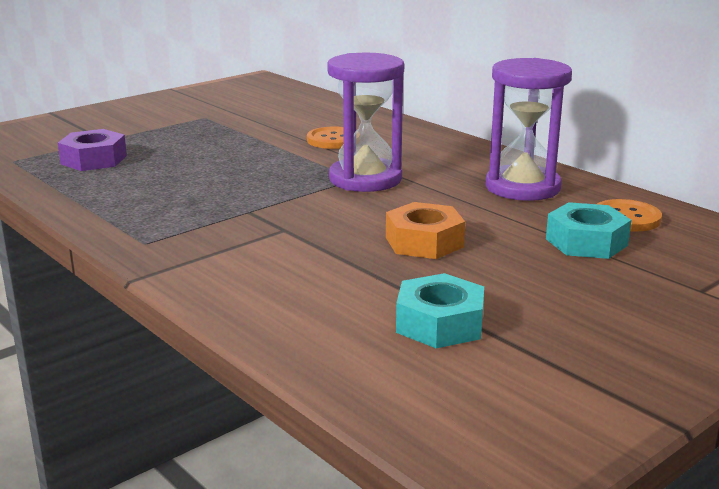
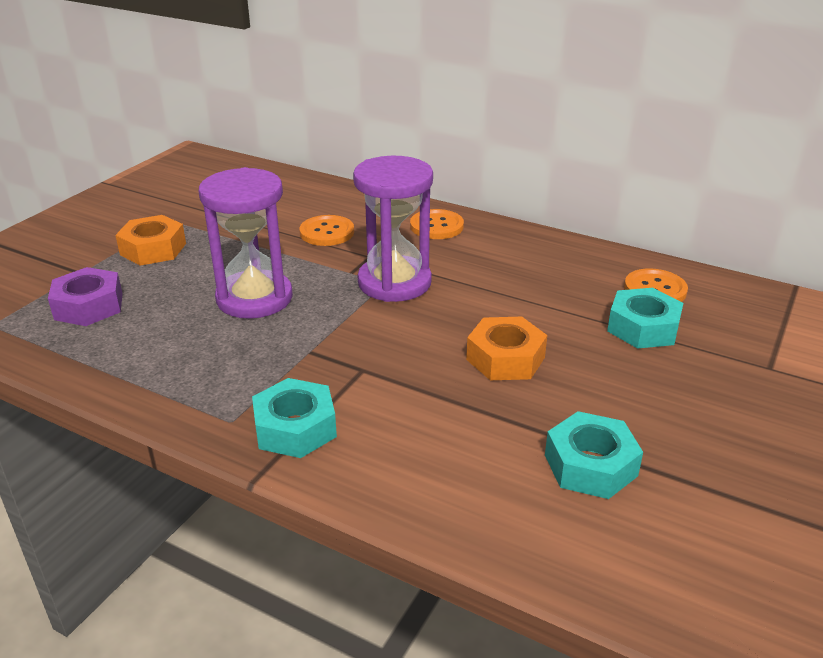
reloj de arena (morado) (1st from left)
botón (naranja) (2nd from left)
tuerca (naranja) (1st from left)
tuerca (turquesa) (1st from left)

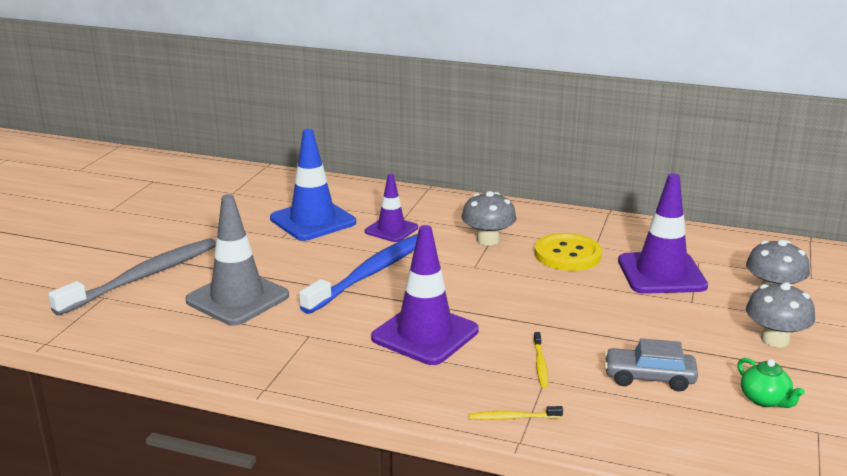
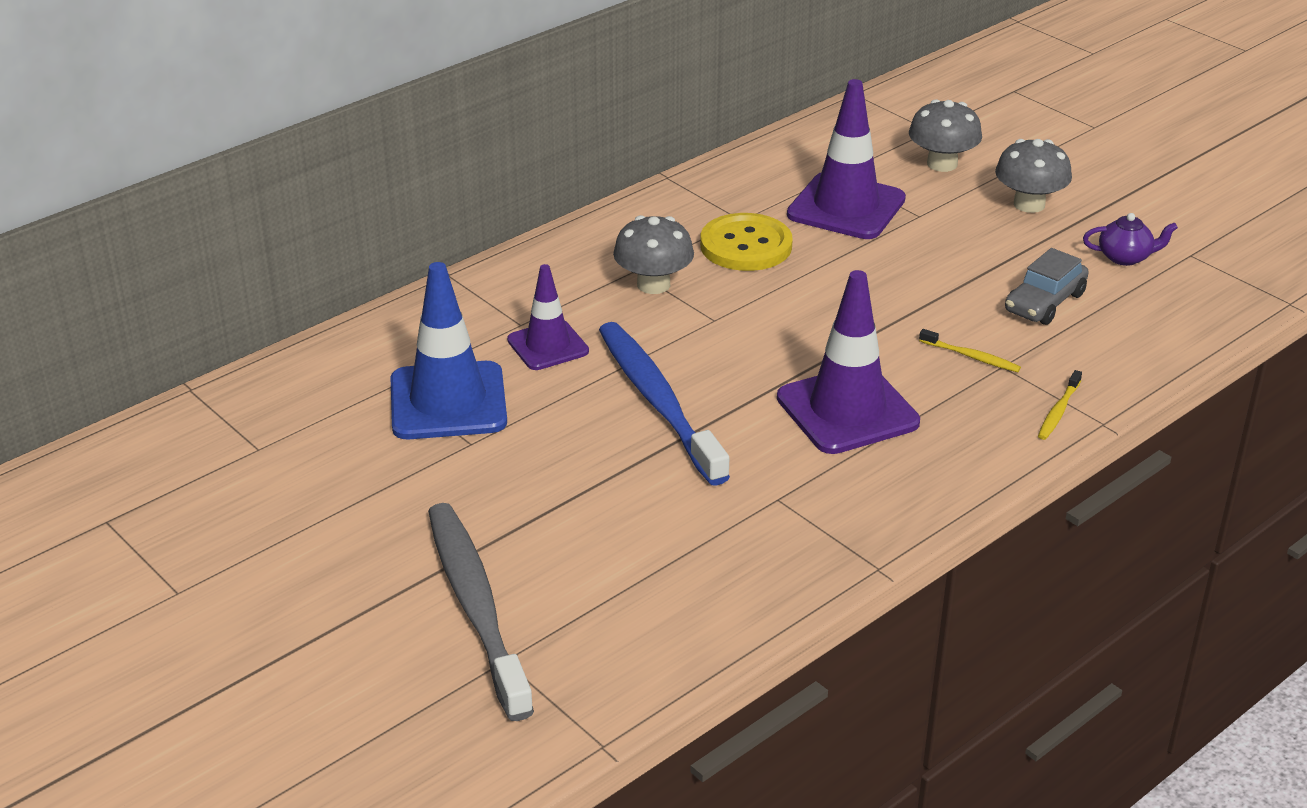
cono de tráfico (gris)
tetera (morado)

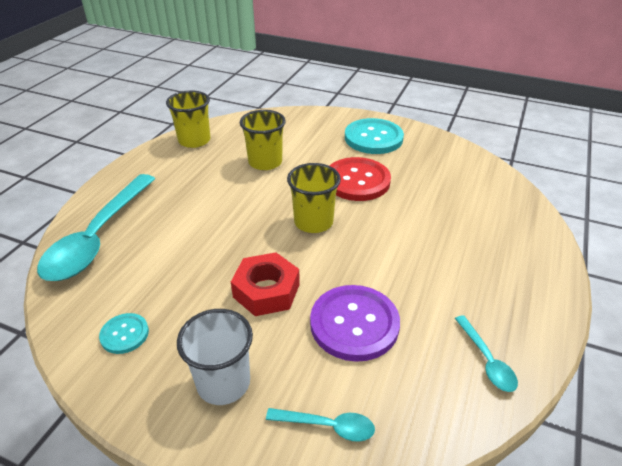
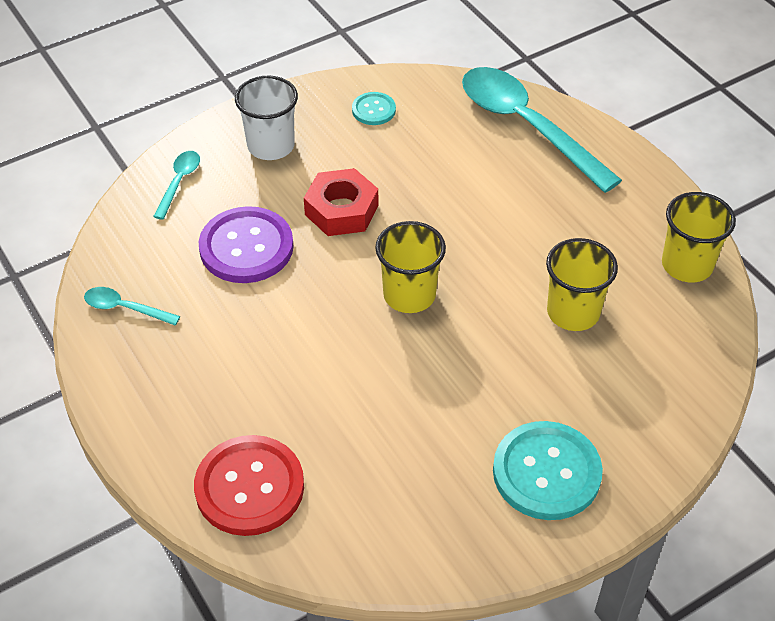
botón (rojo)
cuchara (turquesa) (2nd from left)

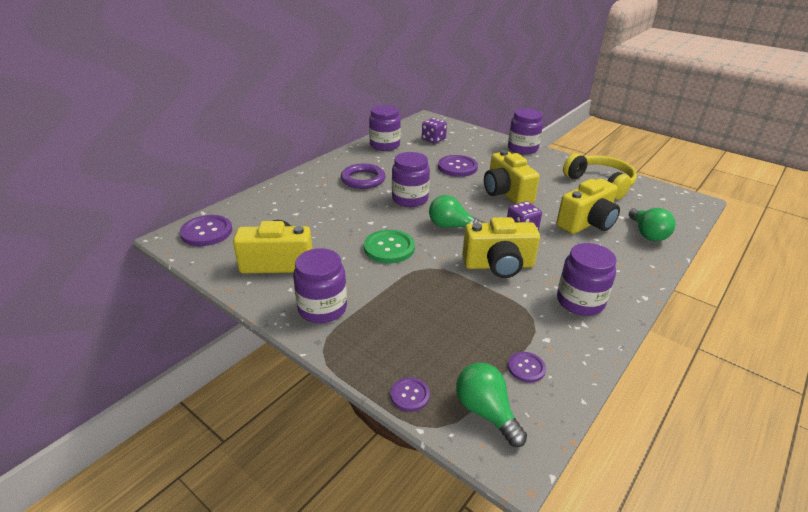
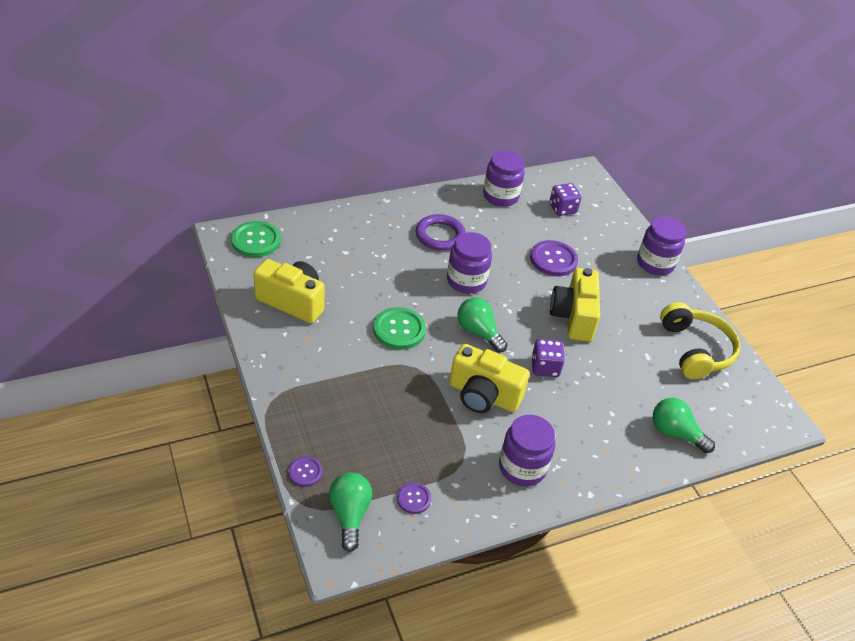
cámara (amarillo) (4th from left in the first image)
bombilla (verde) (3rd from left)
botón (verde) (1st from left)
tarro (morado) (1st from left in the first image)

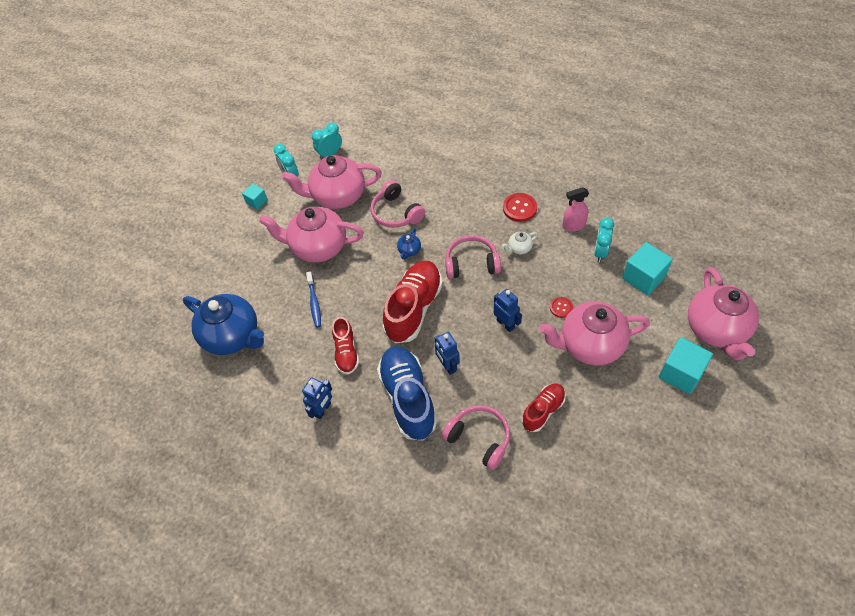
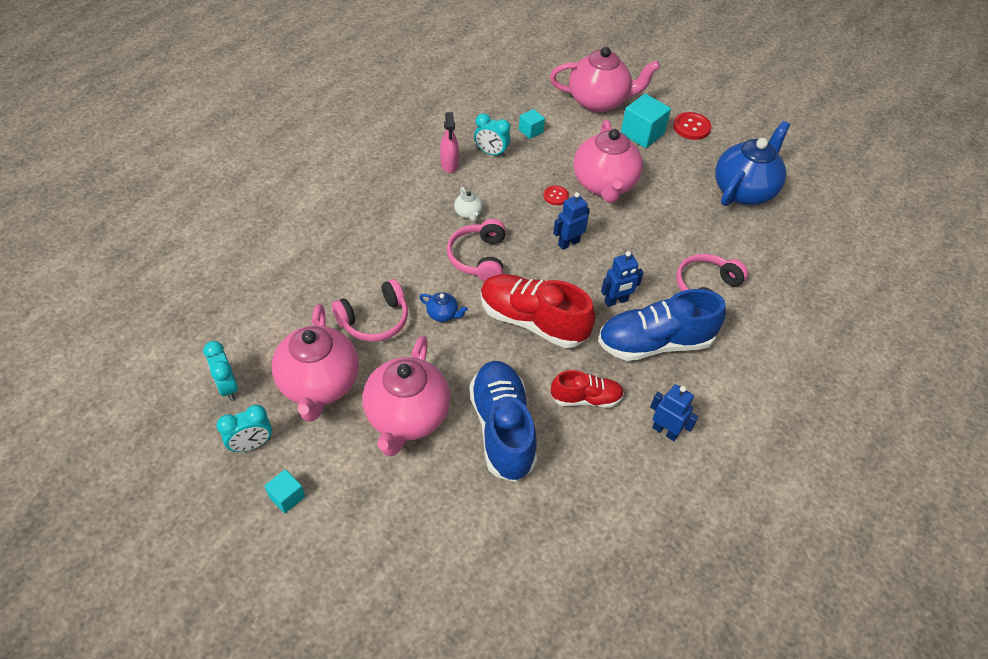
botón (rojo) (2nd from left)
cubo (turquesa) (2nd from left)
zapato (azul) (1st from left)
tetera (azul) (2nd from left)
zapato (rojo) (3rd from left in the first image)

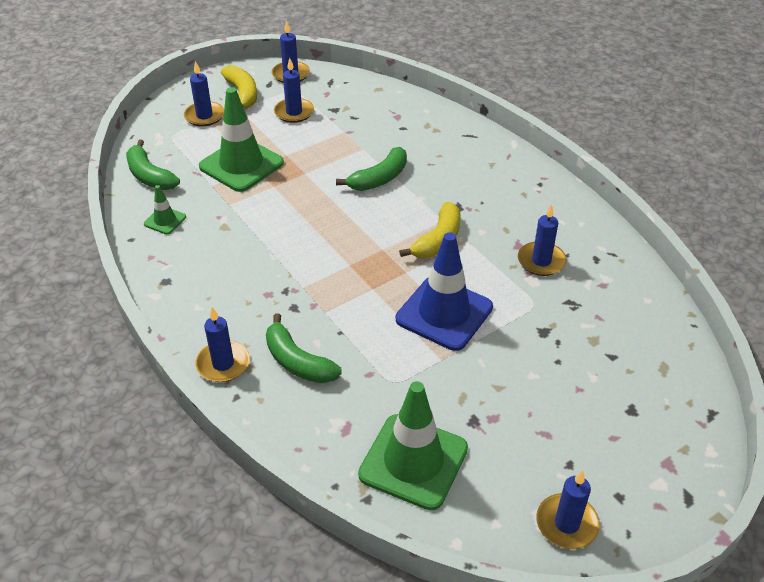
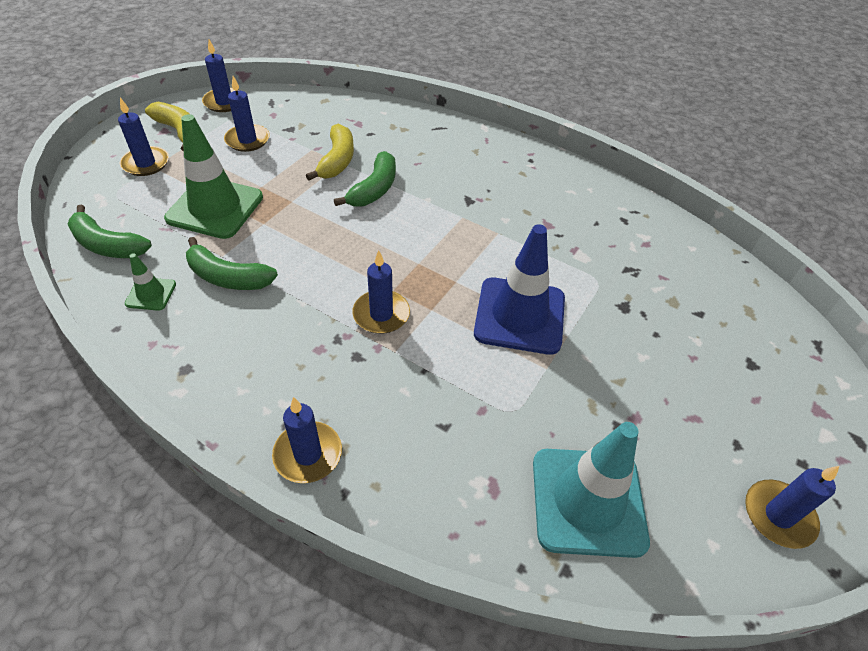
plátano (amarillo) (2nd from left)
vela (azul) (5th from left)
plátano (verde) (2nd from left)
cono de tráfico (turquesa)

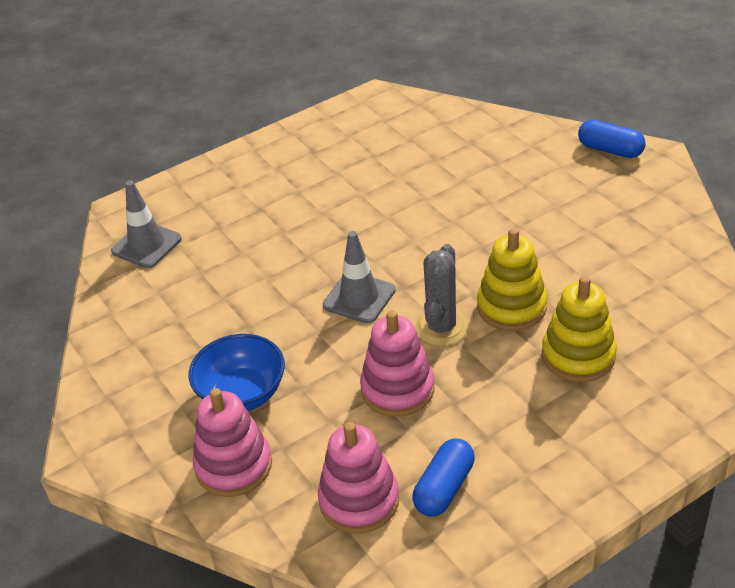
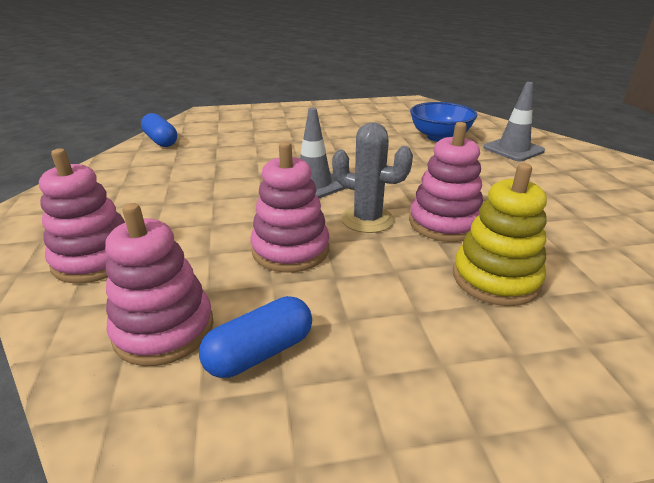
cápsula (azul) (1st from left)
cono de tráfico (gris) (2nd from left)
juguete apilable (rosa) (4th from left)
cactus (gris)
cuenco (azul)

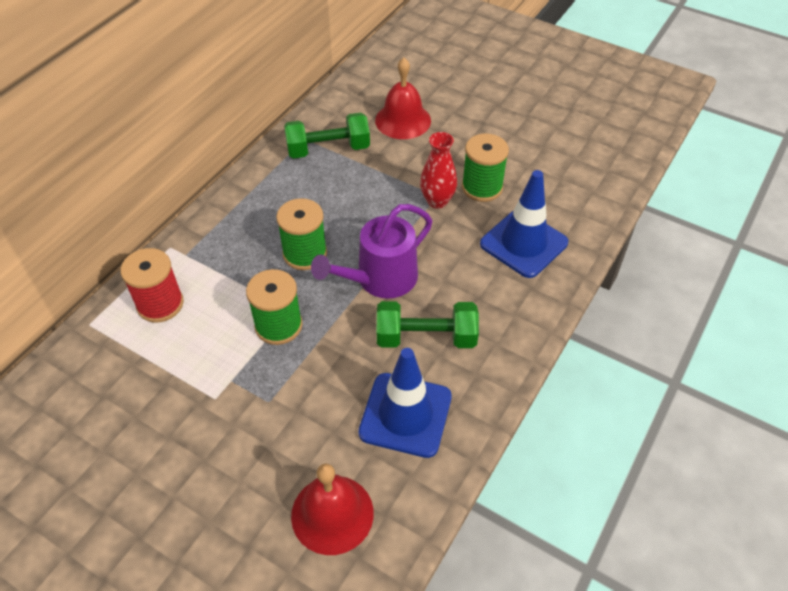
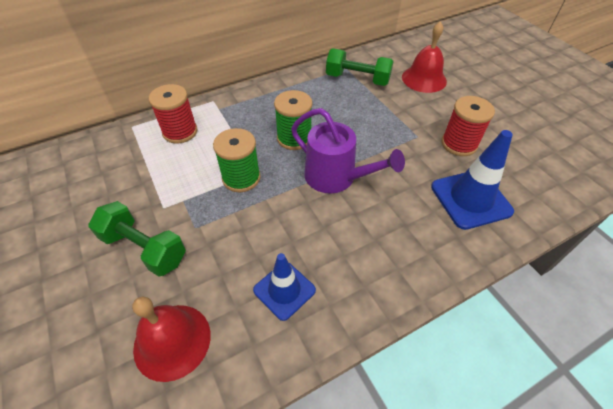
florero (rojo)
carrete (rojo) (2nd from left)
regadera (morado)
mancuerna (verde) (1st from left)
cono de tráfico (azul) (1st from left)

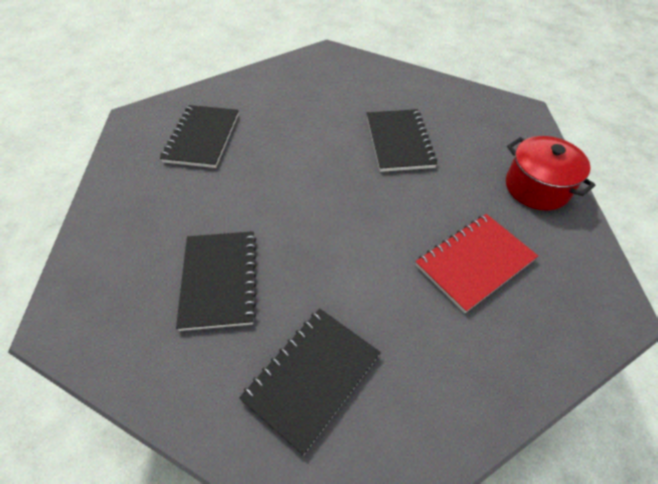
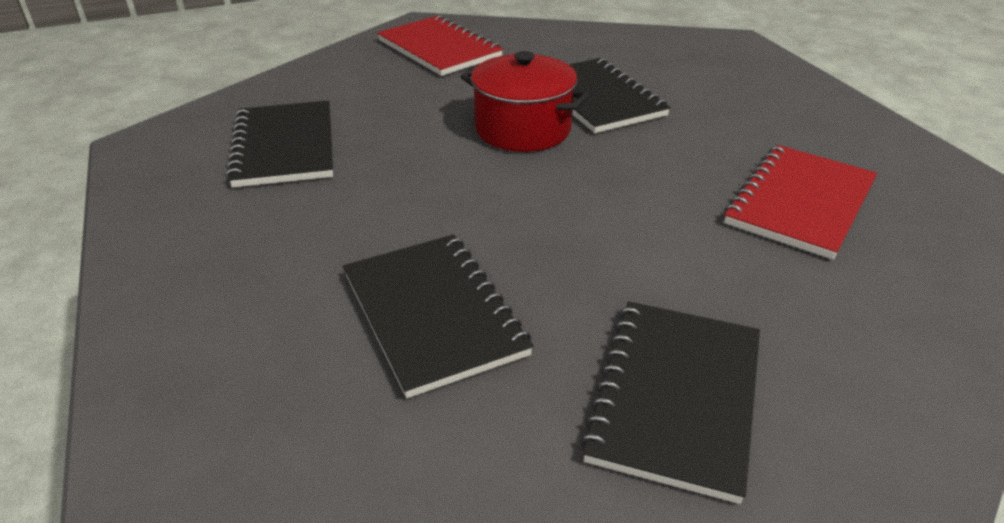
olla (rojo)
cuaderno (rojo) (1st from left)

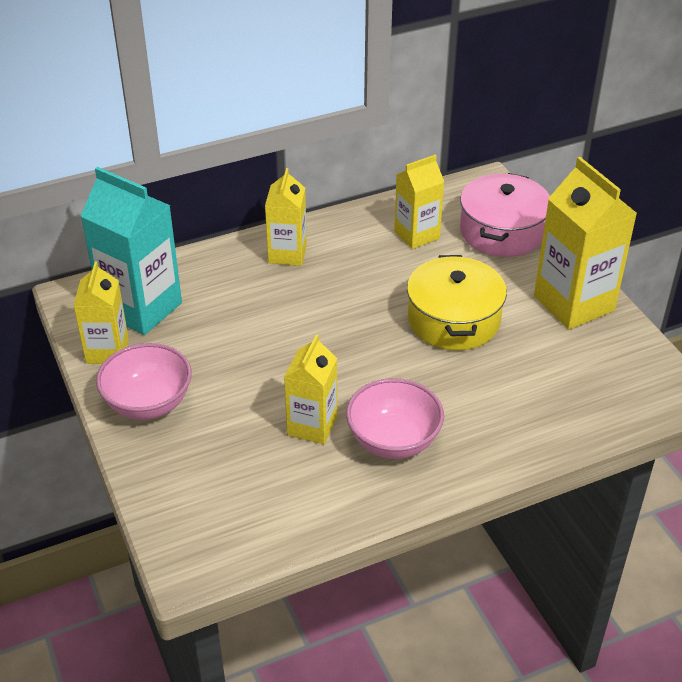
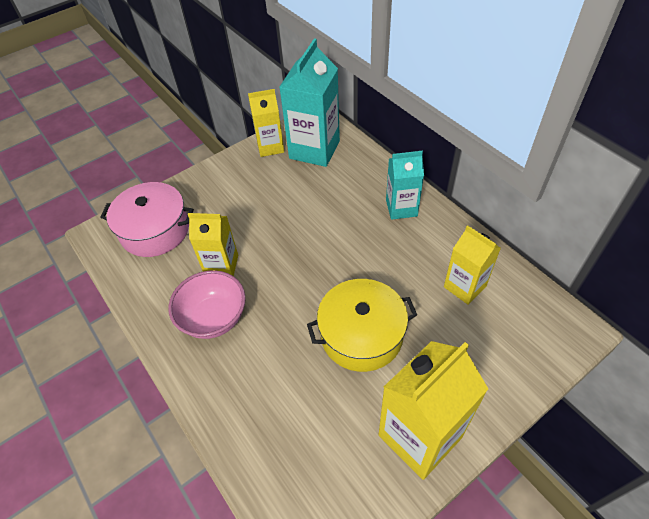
cartón de leche (turquesa) (2nd from left)
olla (rosa)
cuenco (rosa) (1st from left in the first image)

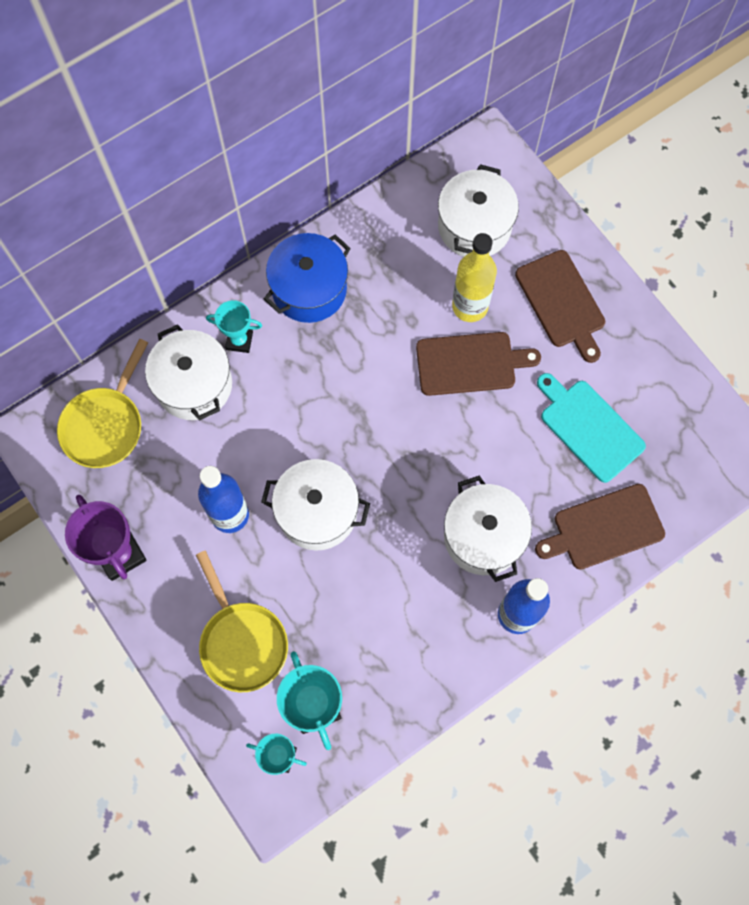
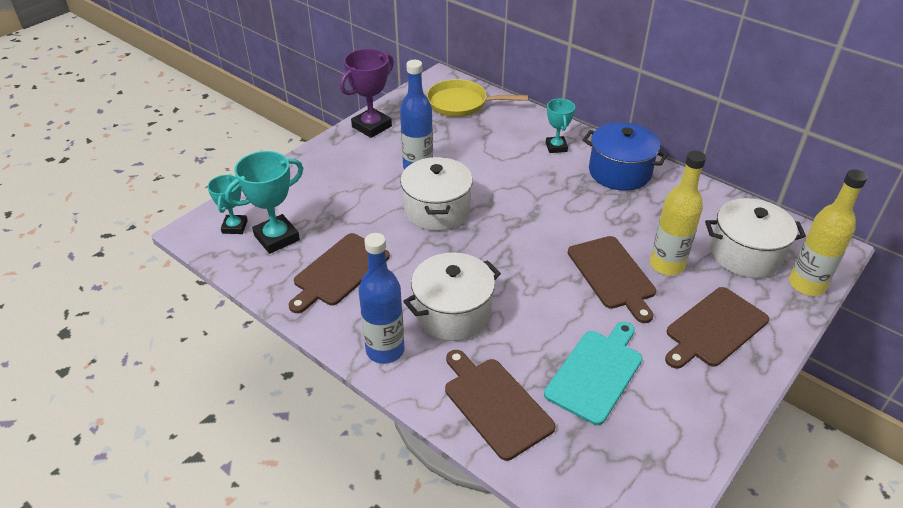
olla (blanco) (1st from left in the first image)
sartén (amarillo) (2nd from left in the first image)
botella (amarillo) (2nd from left)
tabla de cortar (marrón) (1st from left)

